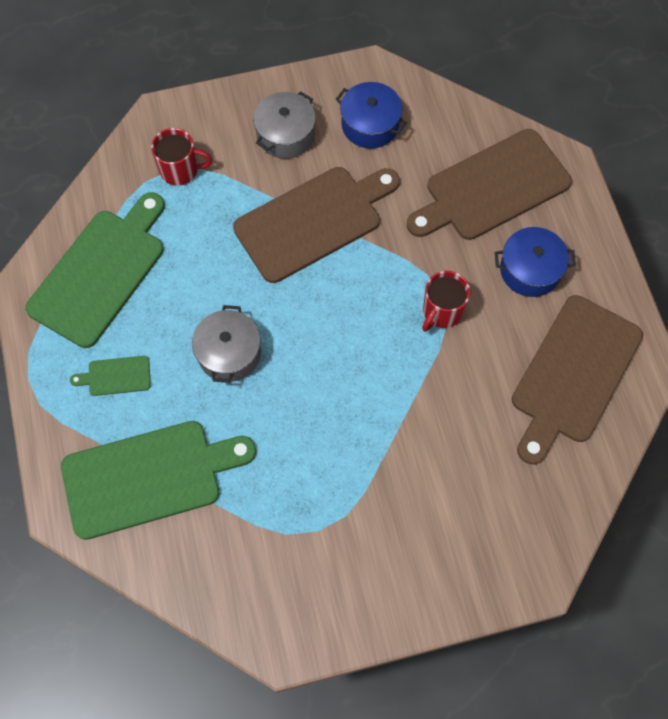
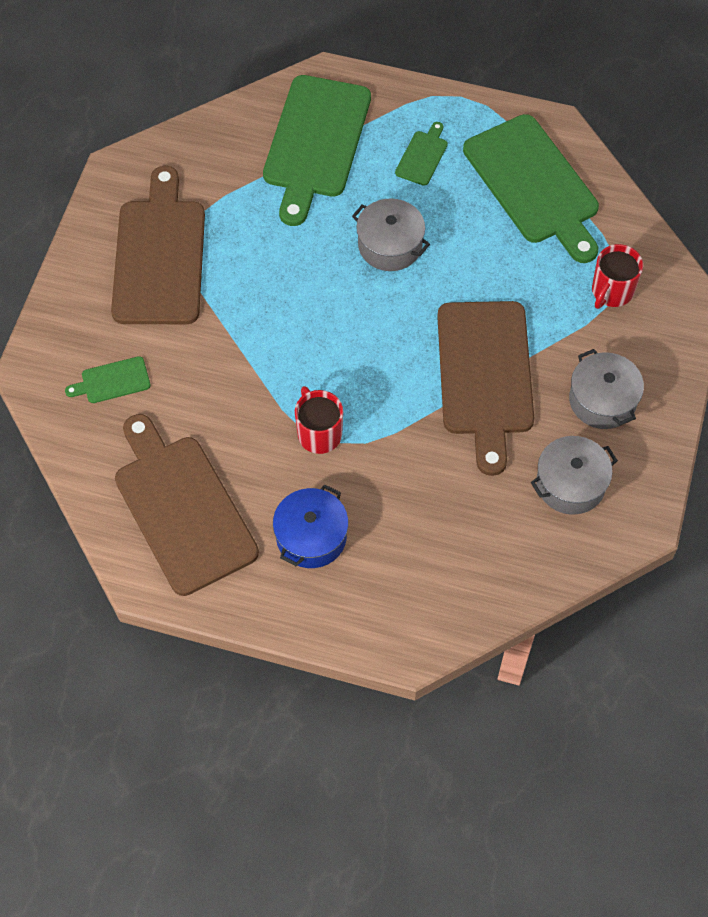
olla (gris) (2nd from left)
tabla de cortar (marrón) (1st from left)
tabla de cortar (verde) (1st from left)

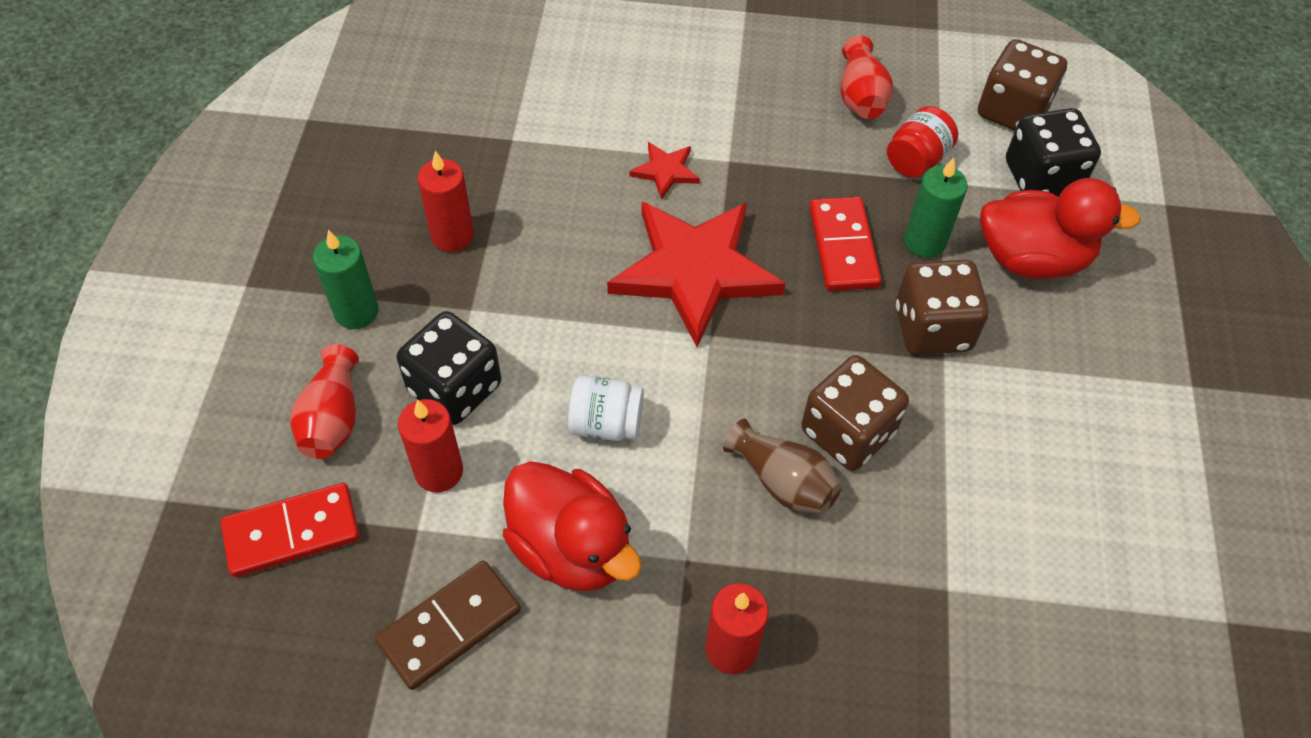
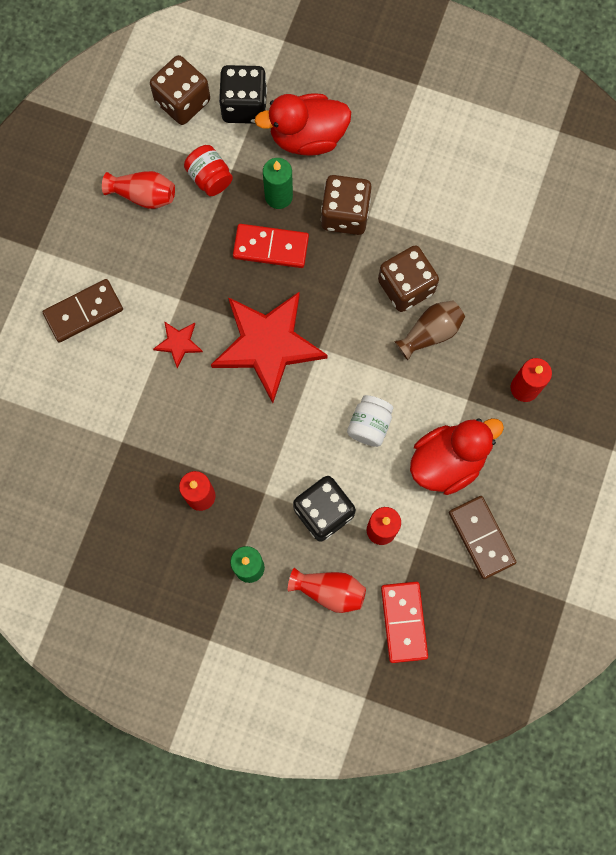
pato (rojo) (1st from left)
ficha de dominó (marrón) (1st from left)

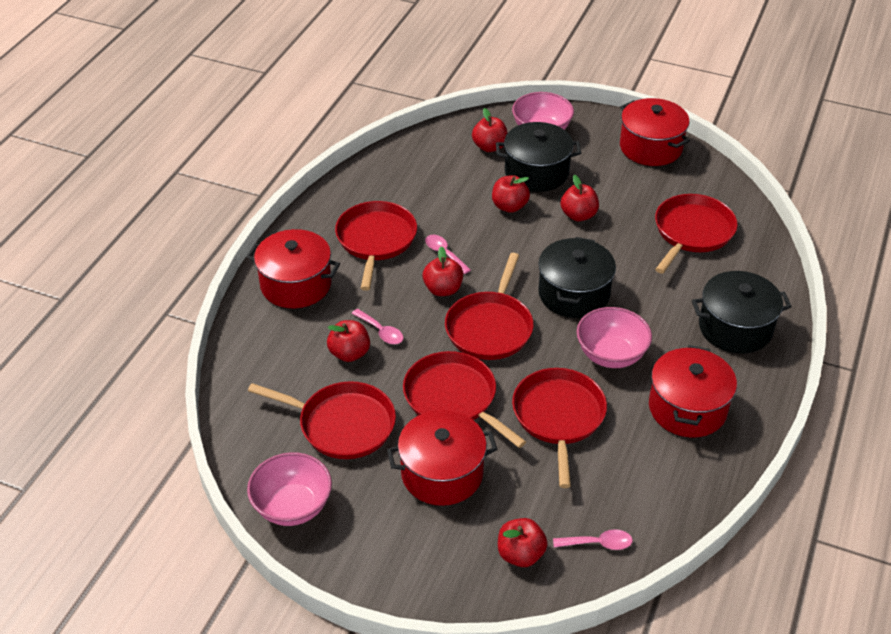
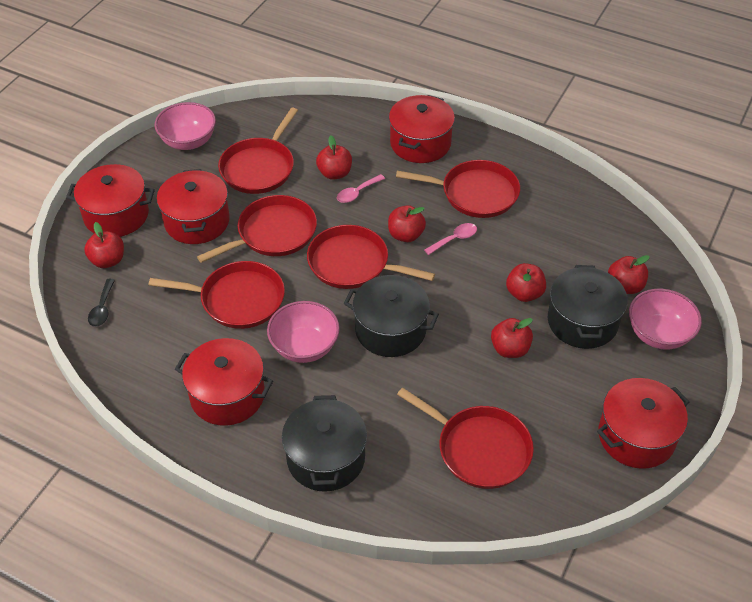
cuchara (negro)
olla (rojo) (1st from left)

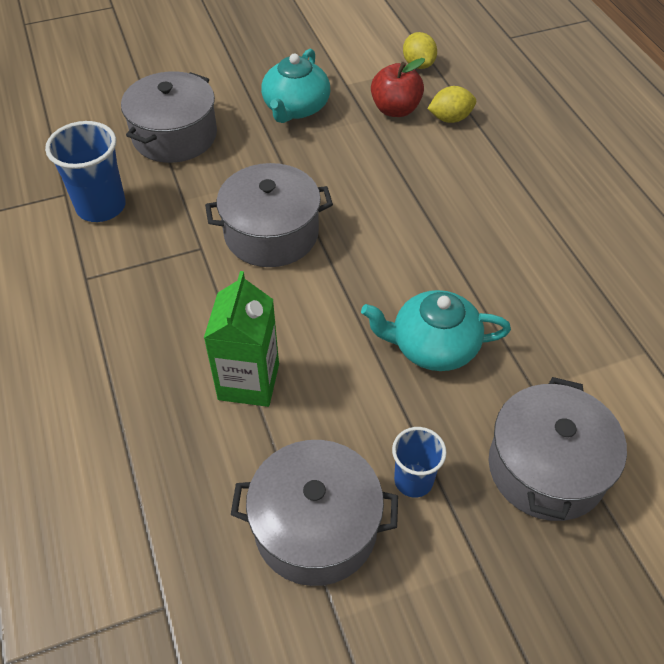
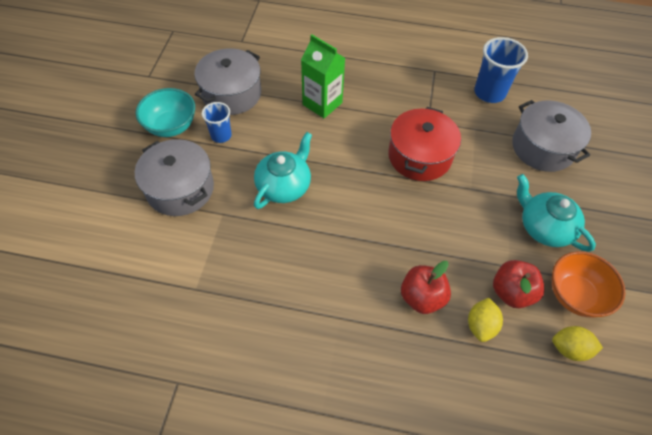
olla (rojo)
cuenco (turquesa)
cuenco (naranja)
manzana (rojo) (1st from left)

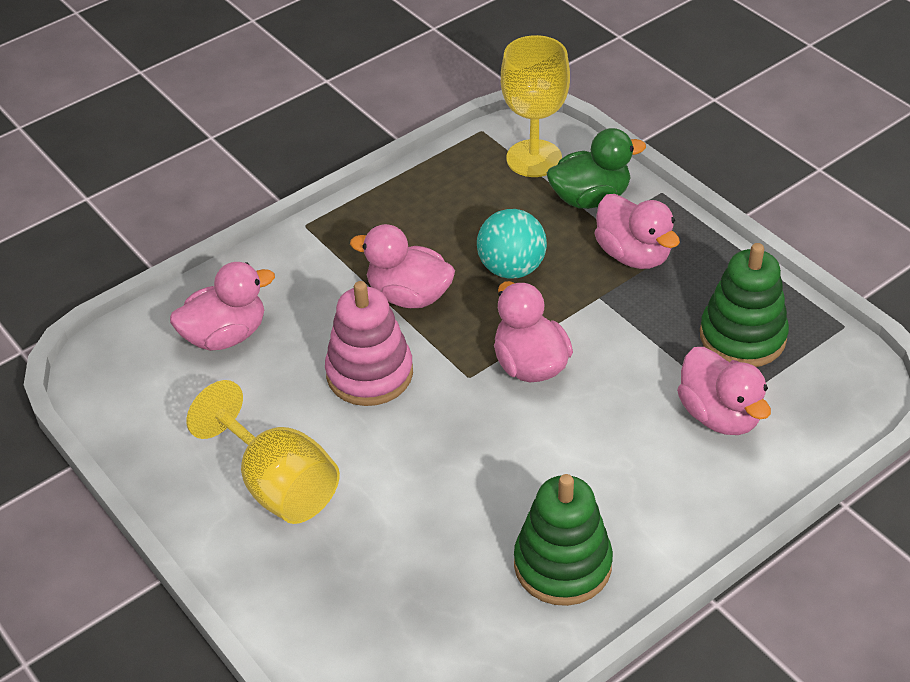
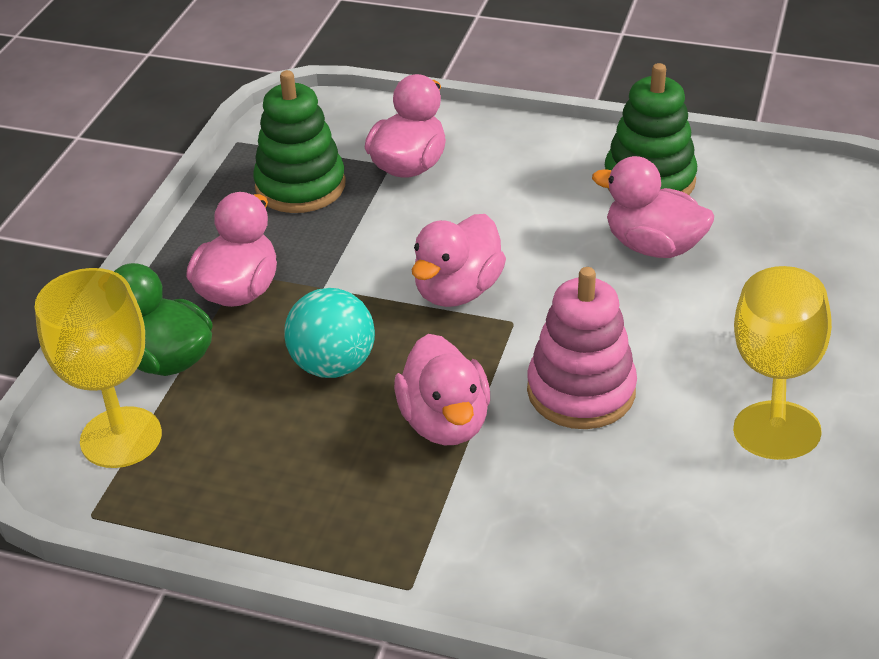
pato (rosa) (5th from left)

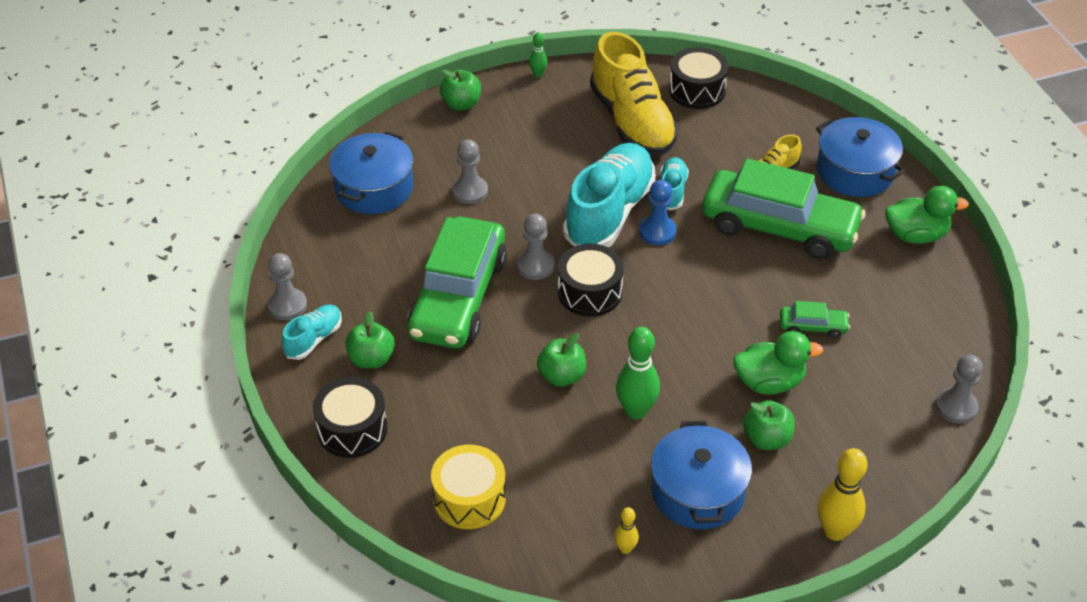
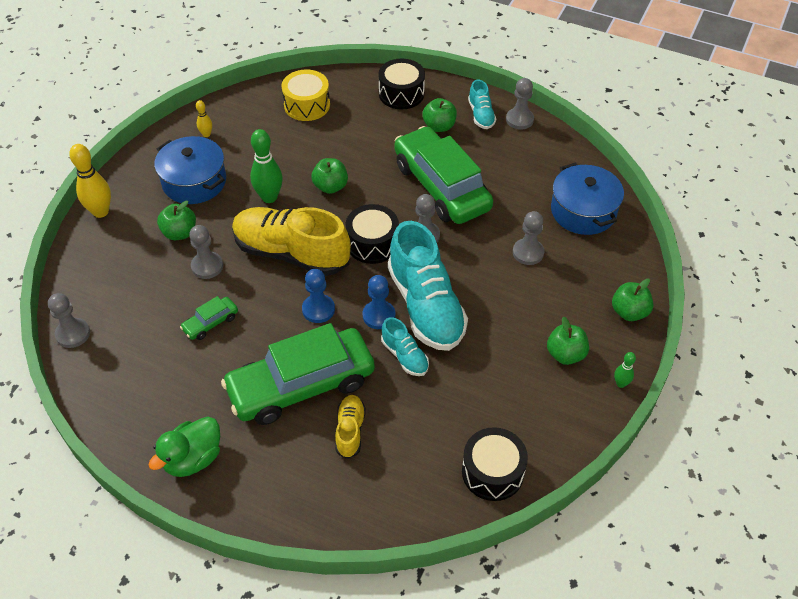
zapato (amarillo) (1st from left)
olla (azul) (3rd from left in the first image)
peón (gris) (2nd from left)
peón (azul) (1st from left)
manzana (verde) (4th from left)

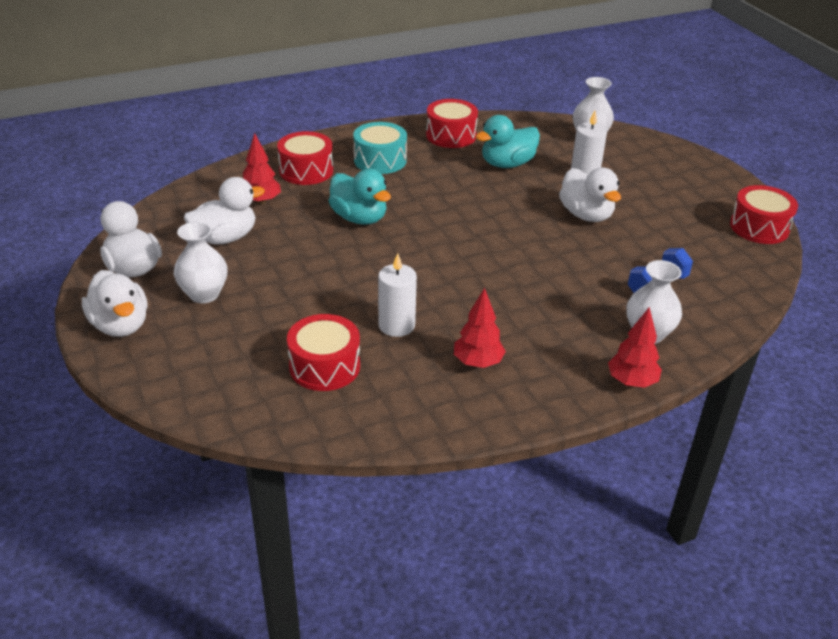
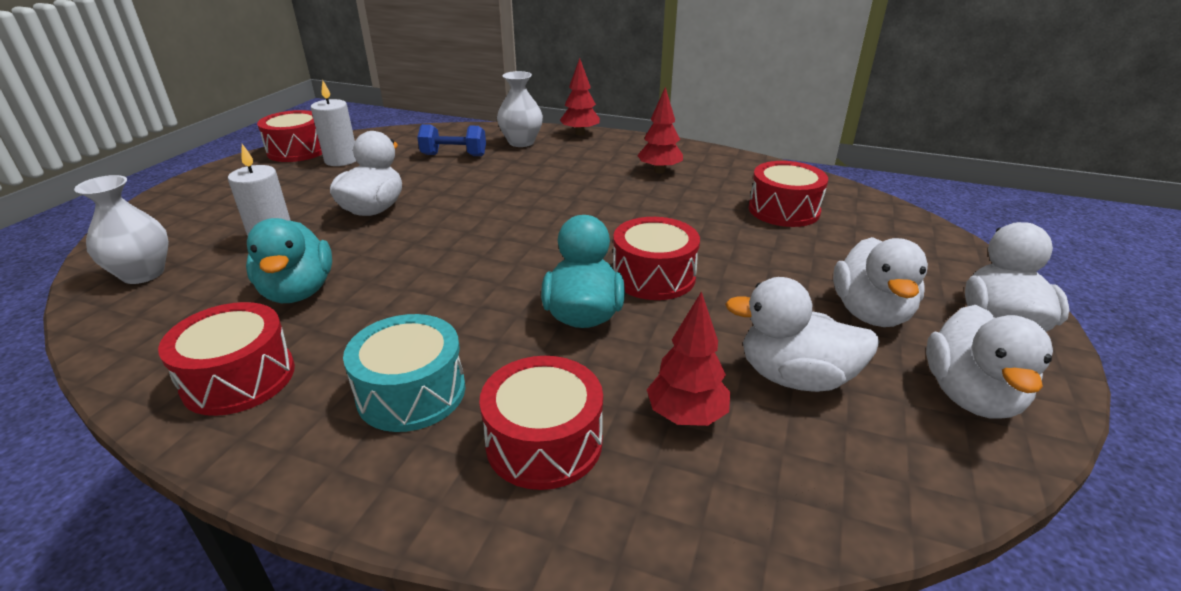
pato (turquesa) (1st from left)
pato (blanco) (3rd from left)
vela (blanco) (2nd from left)
tambor (rojo) (4th from left)

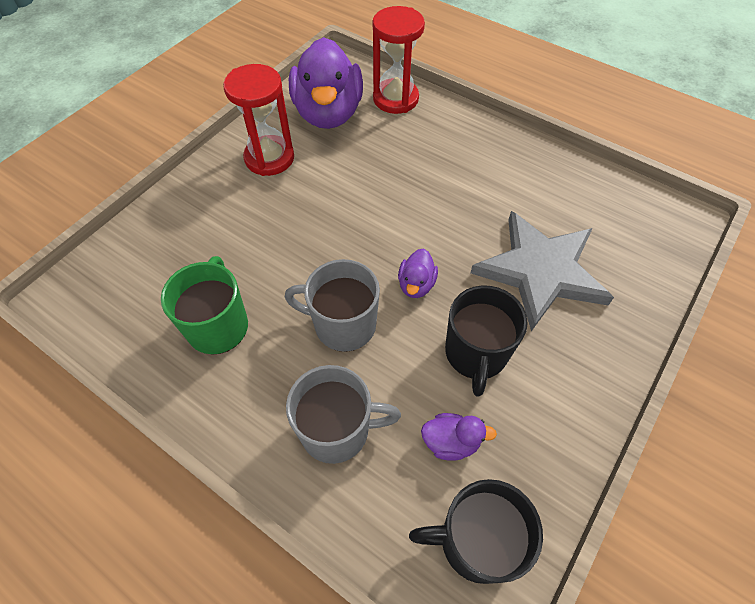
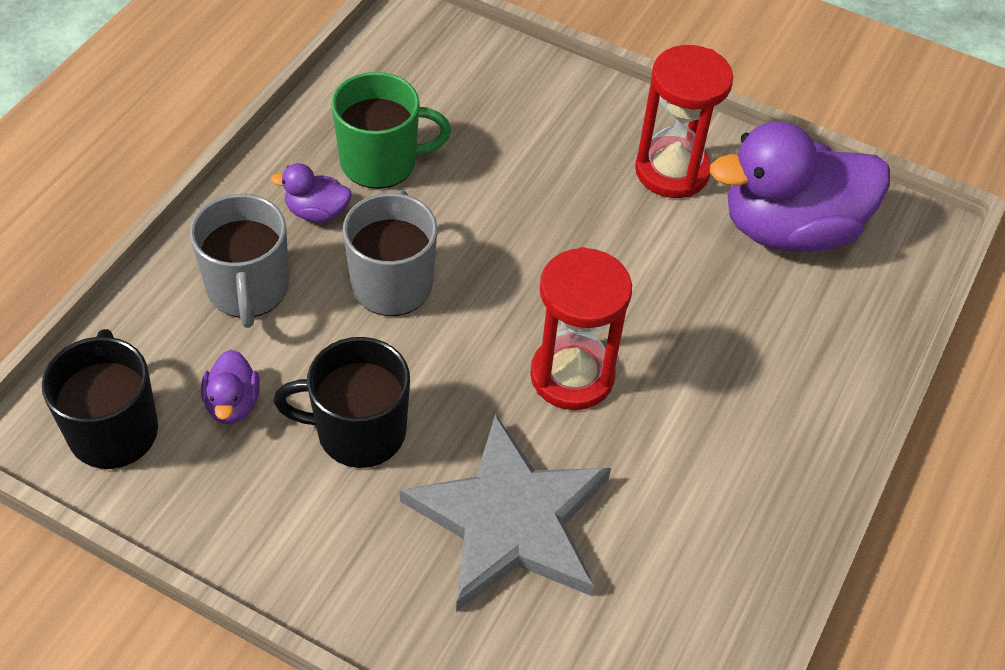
reloj de arena (rojo) (1st from left)
pato (morado) (2nd from left)

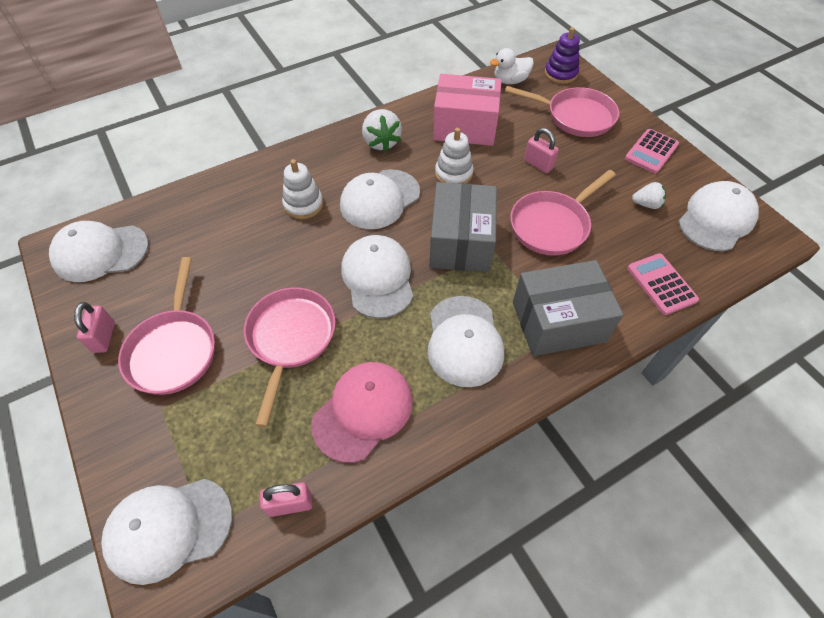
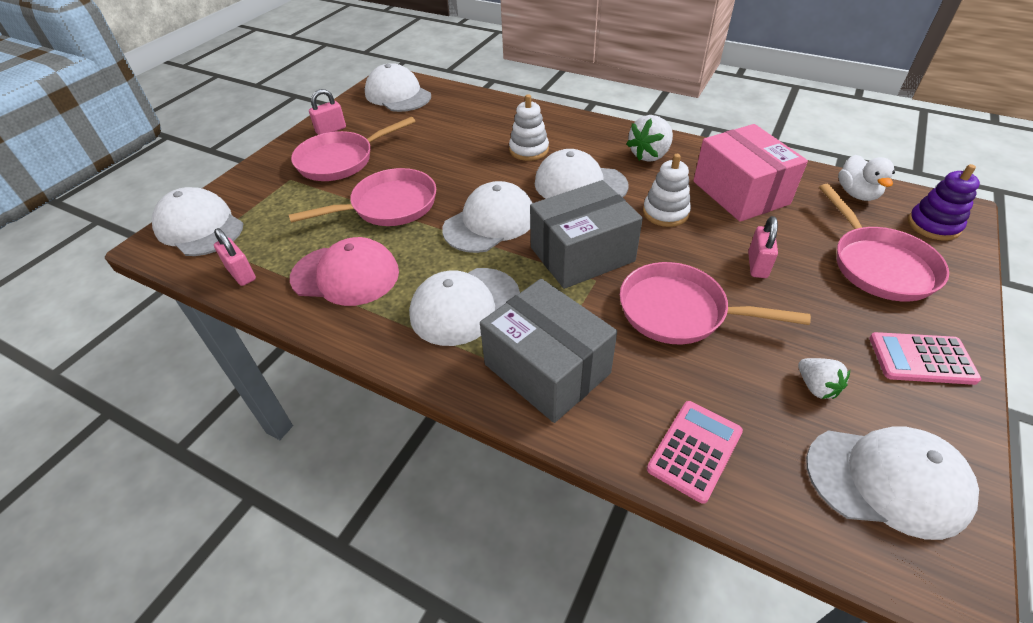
pato (blanco)

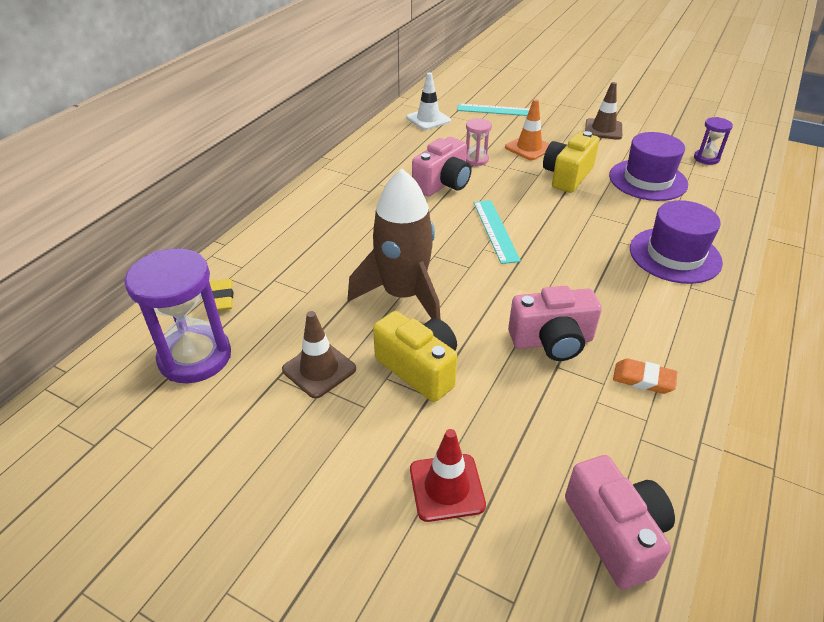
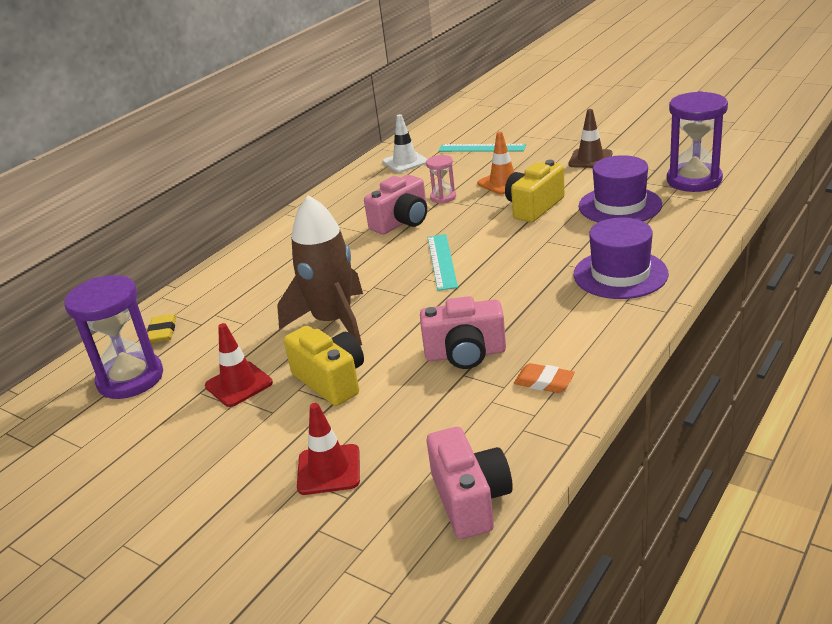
reloj de arena (morado) (2nd from left)
cono de tráfico (rojo) (1st from left)

